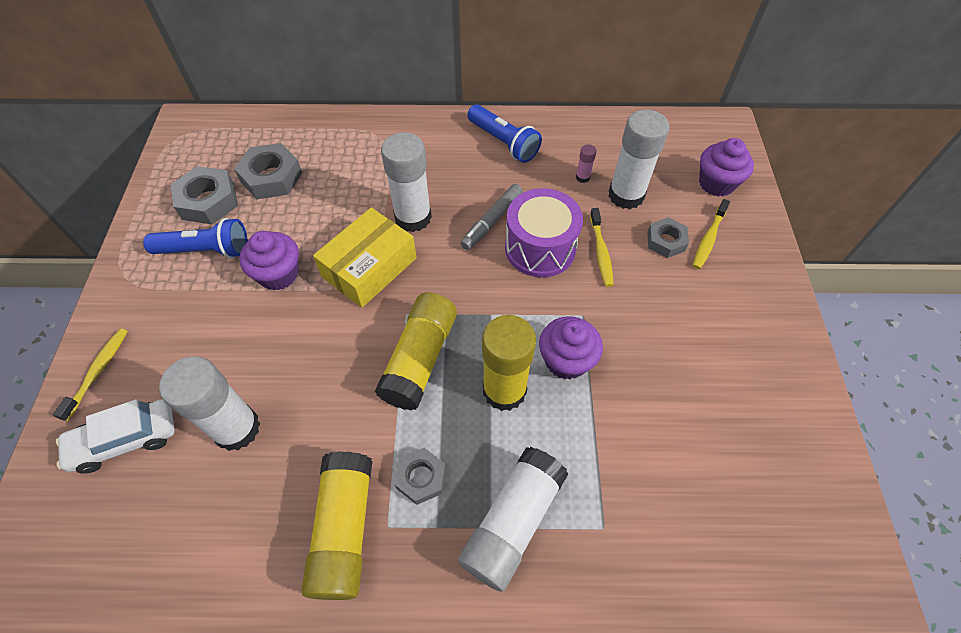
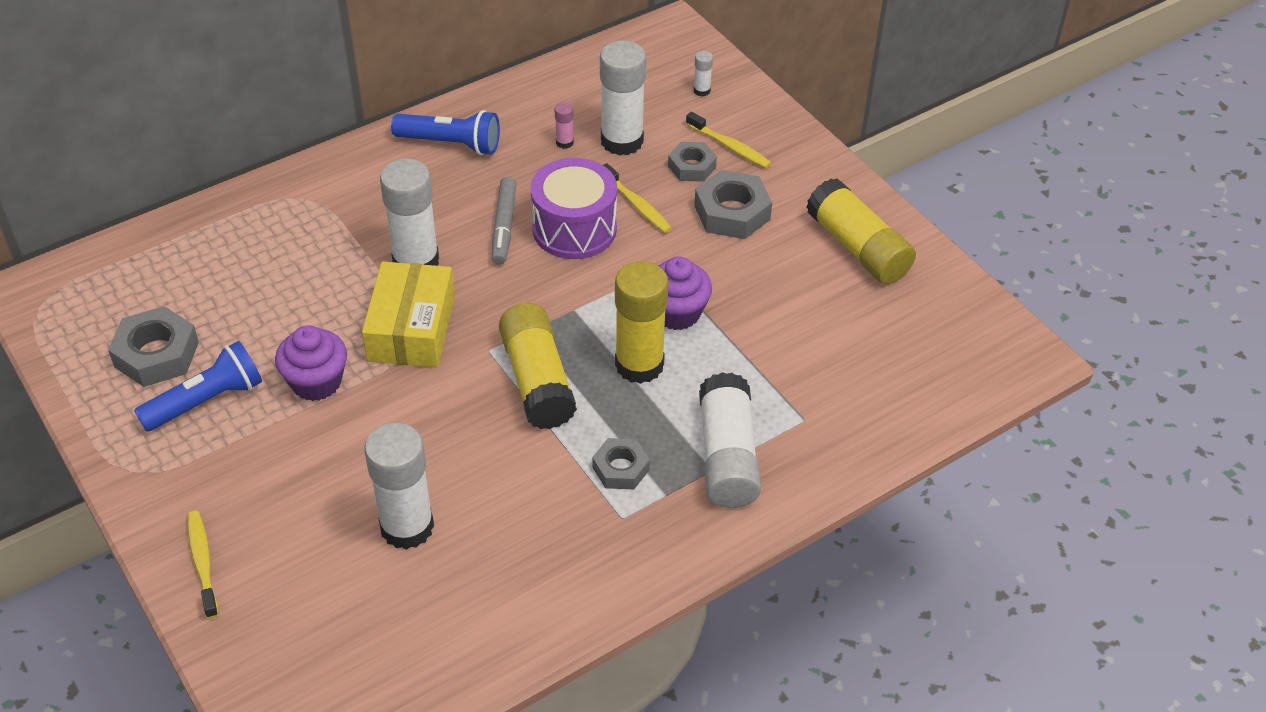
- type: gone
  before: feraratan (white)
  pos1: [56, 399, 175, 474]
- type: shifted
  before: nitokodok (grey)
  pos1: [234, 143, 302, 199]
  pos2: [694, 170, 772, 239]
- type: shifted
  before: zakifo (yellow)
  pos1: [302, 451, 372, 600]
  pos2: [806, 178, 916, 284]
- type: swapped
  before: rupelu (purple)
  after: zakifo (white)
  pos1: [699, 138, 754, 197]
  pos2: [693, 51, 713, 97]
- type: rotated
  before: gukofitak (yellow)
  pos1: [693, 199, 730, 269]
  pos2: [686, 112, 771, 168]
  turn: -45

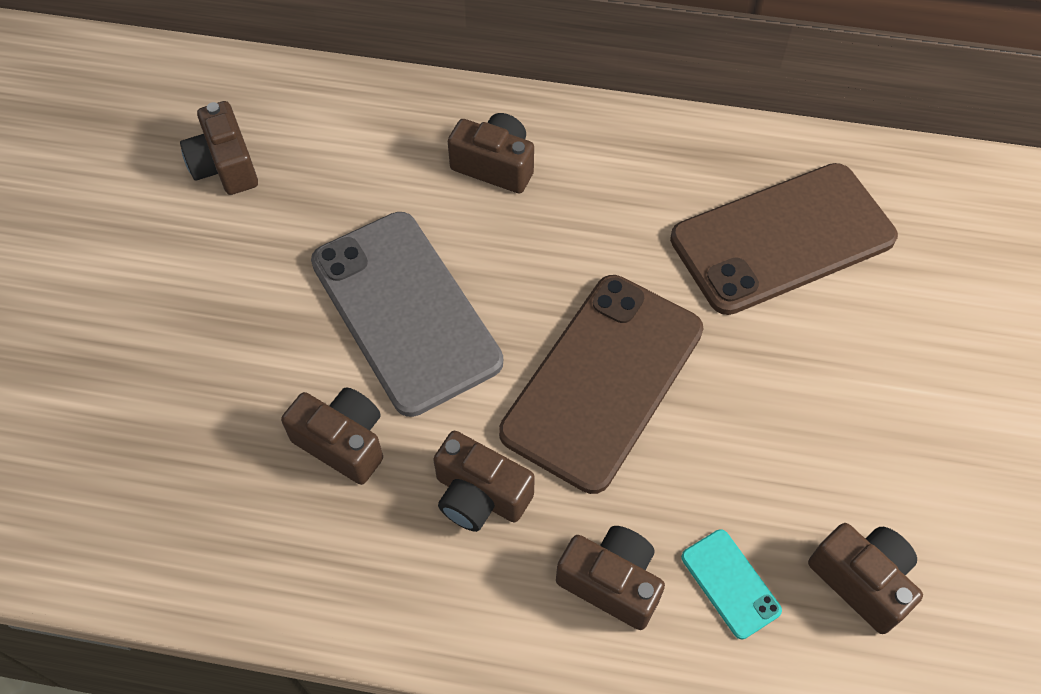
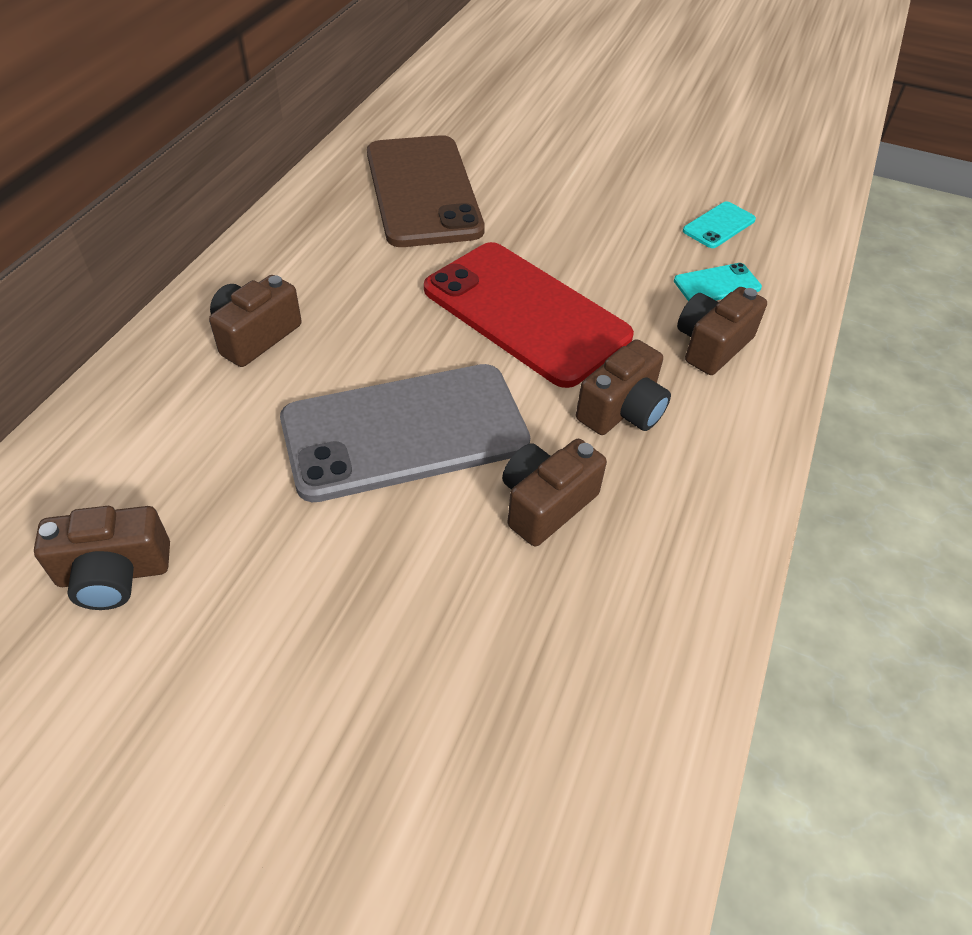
- type: swapped
  before: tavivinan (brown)
  after: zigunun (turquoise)
  pos1: [808, 523, 923, 634]
  pos2: [683, 201, 756, 248]
- type: repainted
  before: zigunun (brown)
  after: zigunun (red)
  pos1: [499, 275, 703, 494]
  pos2: [424, 242, 634, 388]

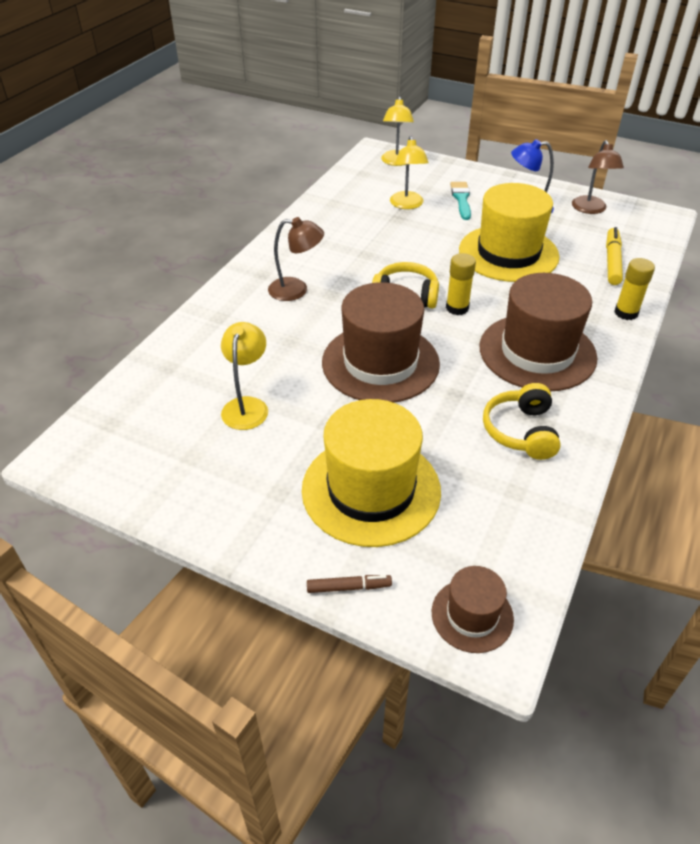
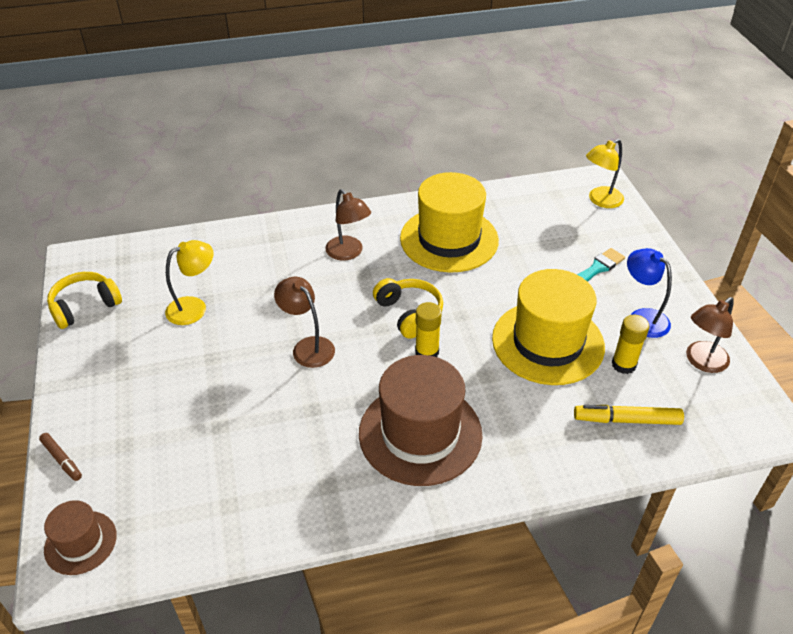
- type: gone
  before: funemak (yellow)
  pos1: [390, 136, 429, 209]
- type: shifted
  before: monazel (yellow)
  pos1: [302, 399, 441, 547]
  pos2: [400, 172, 499, 272]
- type: shifted
  before: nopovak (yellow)
  pos1: [483, 383, 561, 460]
  pos2: [47, 272, 122, 329]
- type: shifted
  before: zakifo (yellow)
  pos1: [614, 258, 655, 320]
  pos2: [612, 315, 649, 374]
- type: swapped
  before: monazel (brown)
  after: funemak (brown)
  pos1: [322, 282, 440, 403]
  pos2: [274, 277, 335, 368]
- type: rotated
  before: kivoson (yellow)
  pos1: [606, 227, 623, 285]
  pos2: [574, 405, 684, 425]
  turn: -150

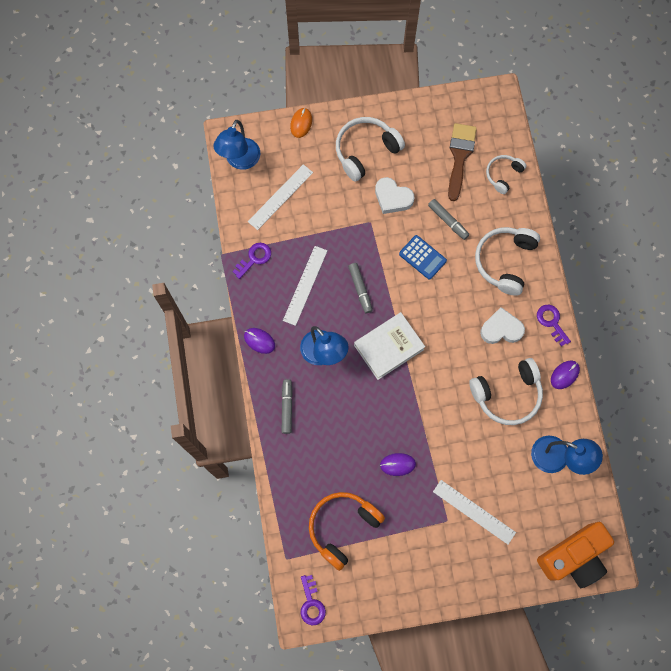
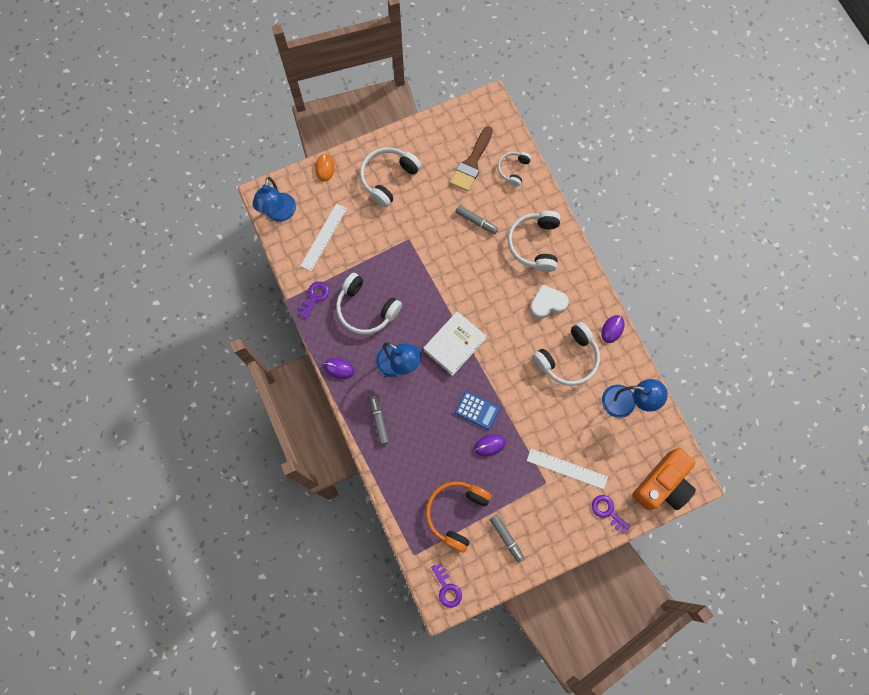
- type: gone
  before: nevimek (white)
  pos1: [375, 177, 414, 214]
- type: shifted
  before: kivoson (grey)
  pos1: [348, 263, 373, 313]
  pos2: [490, 515, 525, 563]
- type: shifted
  before: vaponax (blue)
  pos1: [399, 235, 447, 280]
  pos2: [455, 391, 500, 430]
- type: shifted
  before: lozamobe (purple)
  pos1: [537, 305, 571, 347]
  pos2: [592, 495, 630, 533]
- type: swapped
  before: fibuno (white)
  after: nopovak (white)
  pos1: [283, 246, 327, 326]
  pos2: [336, 273, 402, 335]
- type: rotated
  before: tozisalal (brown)
  pos1: [448, 123, 477, 201]
  pos2: [450, 126, 493, 191]
  turn: -150

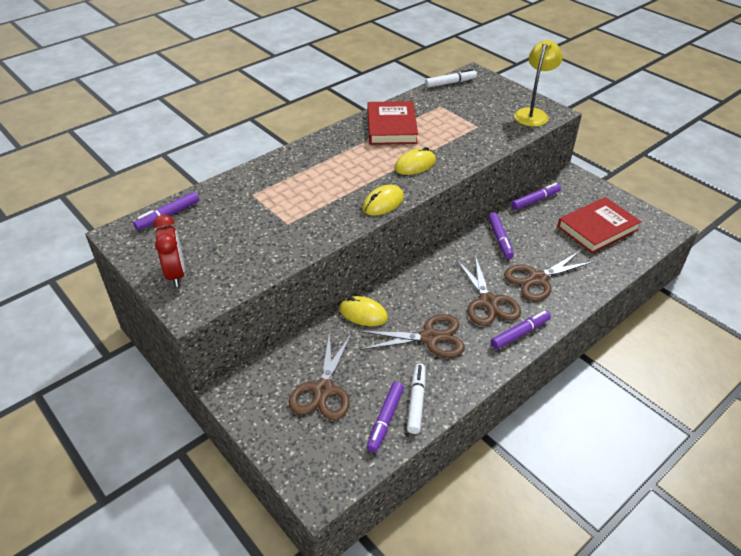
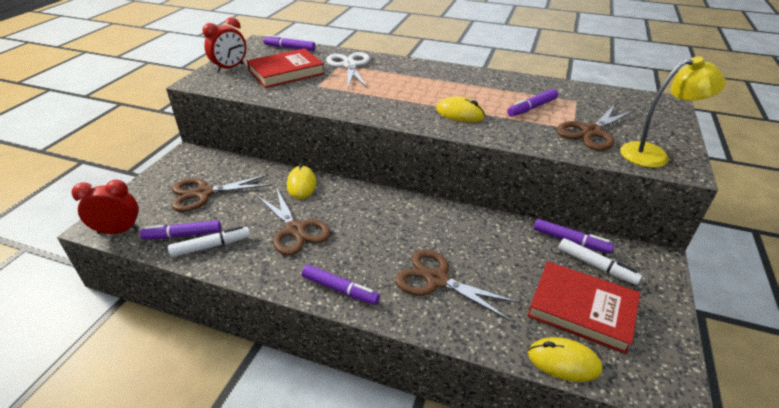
- type: new
  after: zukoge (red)
  pos2: [71, 180, 139, 234]
- type: new
  after: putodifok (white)
  pos2: [326, 52, 370, 89]
- type: shifted
  before: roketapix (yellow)
  pos1: [362, 185, 404, 216]
  pos2: [528, 337, 602, 382]
- type: shifted
  before: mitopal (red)
  pos1: [367, 101, 418, 145]
  pos2: [247, 48, 325, 88]
- type: shifted
  before: kivoson (white)
  pos1: [425, 69, 477, 88]
  pos2: [559, 238, 642, 285]
- type: shifted
  before: putodifok (brown)
  pos1: [456, 255, 521, 326]
  pos2: [556, 104, 635, 151]
- type: shifted
  before: kivoson (purple)
  pos1: [488, 212, 514, 259]
  pos2: [507, 89, 558, 117]

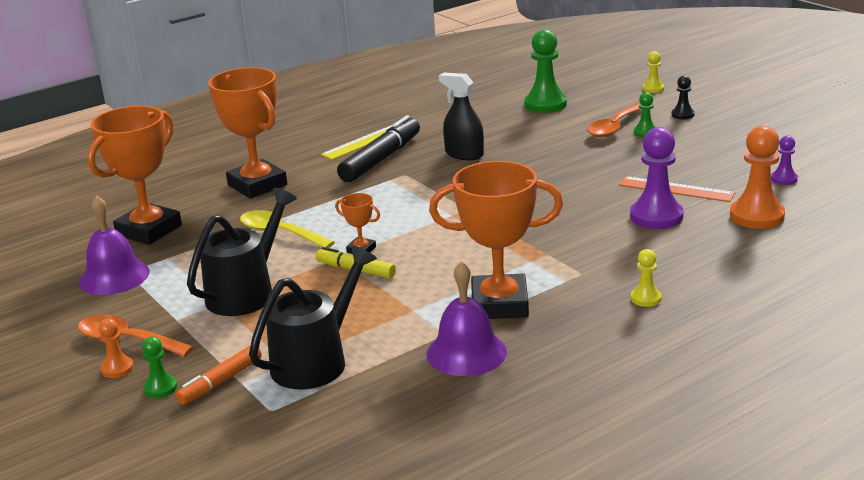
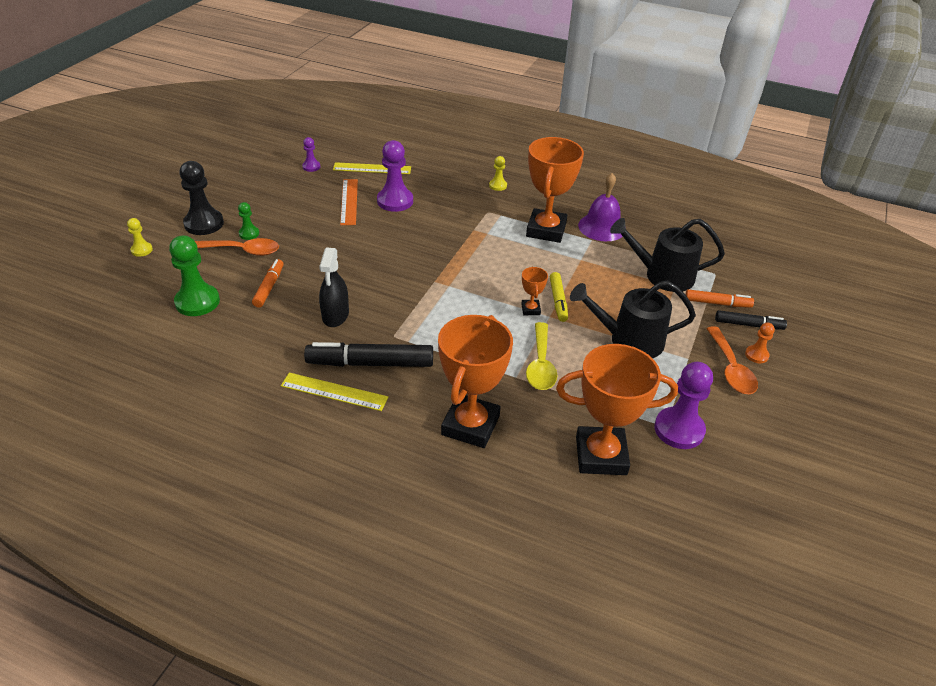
- type: new
  after: kivoson (orange)
  pos2: [252, 259, 284, 308]
- type: swapped
  before: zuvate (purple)
  after: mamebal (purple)
  pos1: [79, 196, 150, 295]
  pos2: [654, 362, 713, 449]
- type: swapped
  before: mamebal (green)
  after: kivoson (black)
  pos1: [142, 337, 177, 398]
  pos2: [715, 310, 787, 330]
- type: swapped
  before: mamebal (orange)
  after: fibuno (yellow)
  pos1: [730, 126, 785, 229]
  pos2: [333, 162, 411, 174]
- type: rotated
  before: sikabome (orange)
  pos1: [429, 161, 563, 319]
  pos2: [526, 137, 584, 243]
  turn: 45
- type: scaled
  before: mamebal (black)
  pos1: [671, 76, 695, 119]
  pos2: [179, 161, 224, 235]
  scale: 1.95

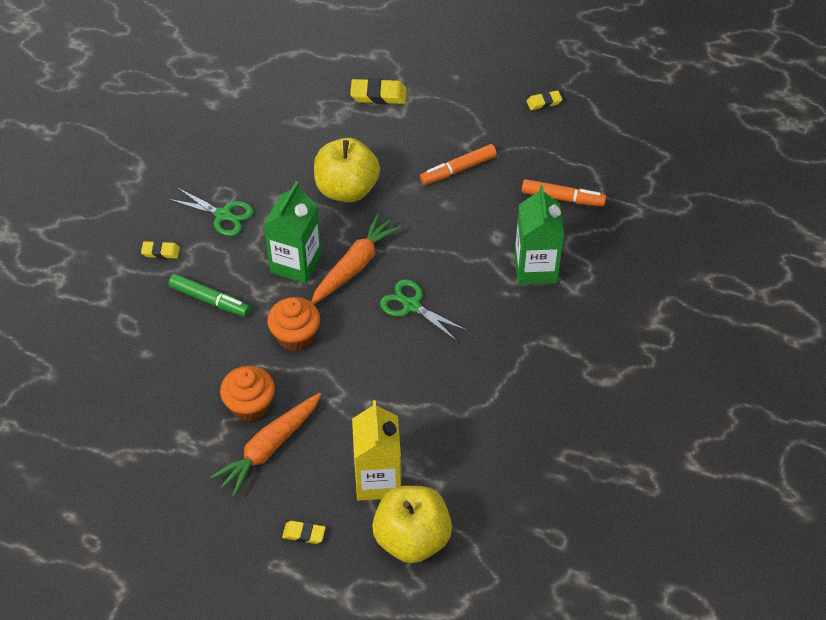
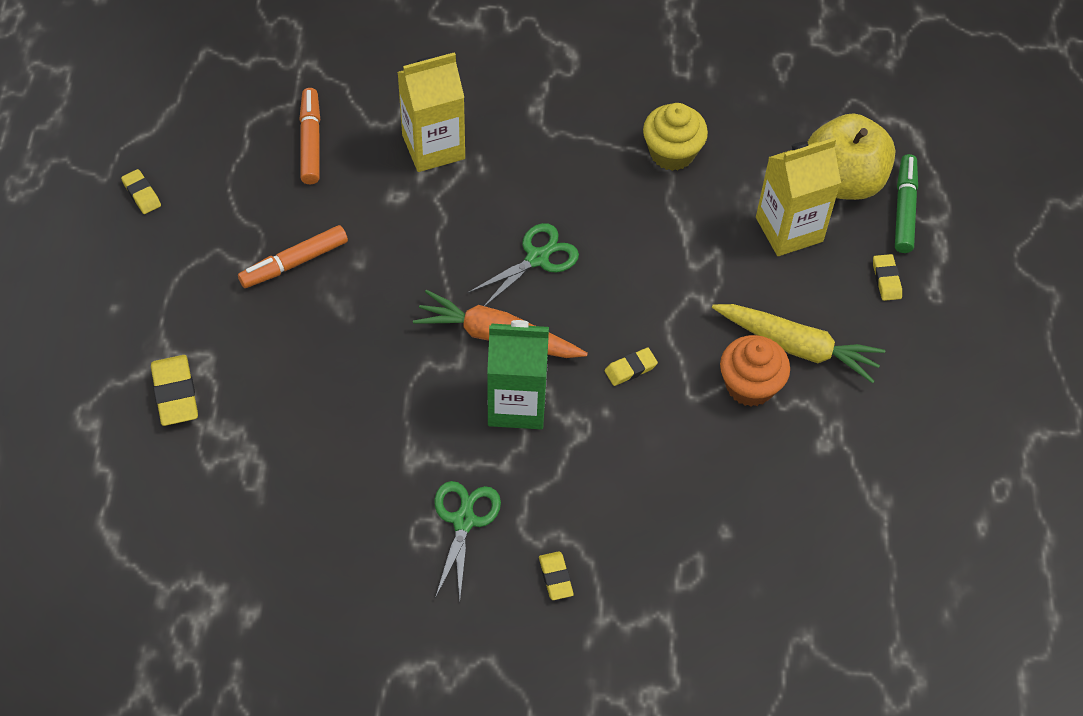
- type: gone
  before: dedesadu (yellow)
  pos1: [314, 138, 380, 202]
- type: new
  after: rupelu (yellow)
  pos2: [643, 103, 708, 171]
- type: shifted
  before: kivoson (green)
  pos1: [168, 274, 250, 317]
  pos2: [895, 154, 918, 253]
- type: swapped
  before: rupelu (orange)
  after: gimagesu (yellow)
  pos1: [267, 297, 320, 351]
  pos2: [605, 348, 658, 386]
- type: repainted
  before: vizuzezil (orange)
  after: vizuzezil (yellow)
  pos1: [210, 393, 321, 497]
  pos2: [712, 304, 885, 383]
- type: repainted
  before: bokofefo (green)
  after: bokofefo (yellow)
  pos1: [514, 185, 564, 285]
  pos2: [397, 52, 465, 172]
- type: rotated
  before: putodifok (green)
  pos1: [380, 279, 468, 341]
  pos2: [468, 223, 579, 306]
  turn: -150
- type: rotated
  before: kivoson (orange)
  pos1: [420, 144, 497, 185]
  pos2: [238, 225, 348, 288]
  turn: 105

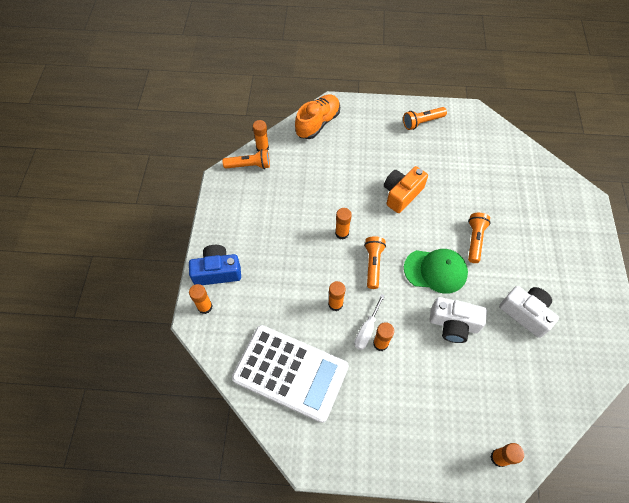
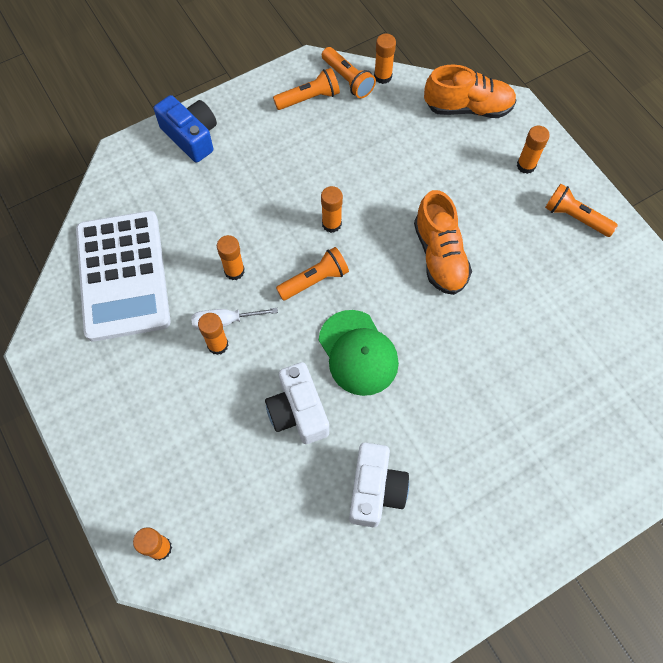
- type: shifted
  before: zakifo (orange)
  pos1: [189, 284, 212, 314]
  pos2: [517, 126, 550, 174]
- type: shifted
  before: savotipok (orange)
  pos1: [468, 213, 490, 263]
  pos2: [273, 68, 340, 110]
- type: swapped
  before: tavivinan (orange)
  after: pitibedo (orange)
  pos1: [384, 166, 428, 213]
  pos2: [414, 190, 472, 295]

